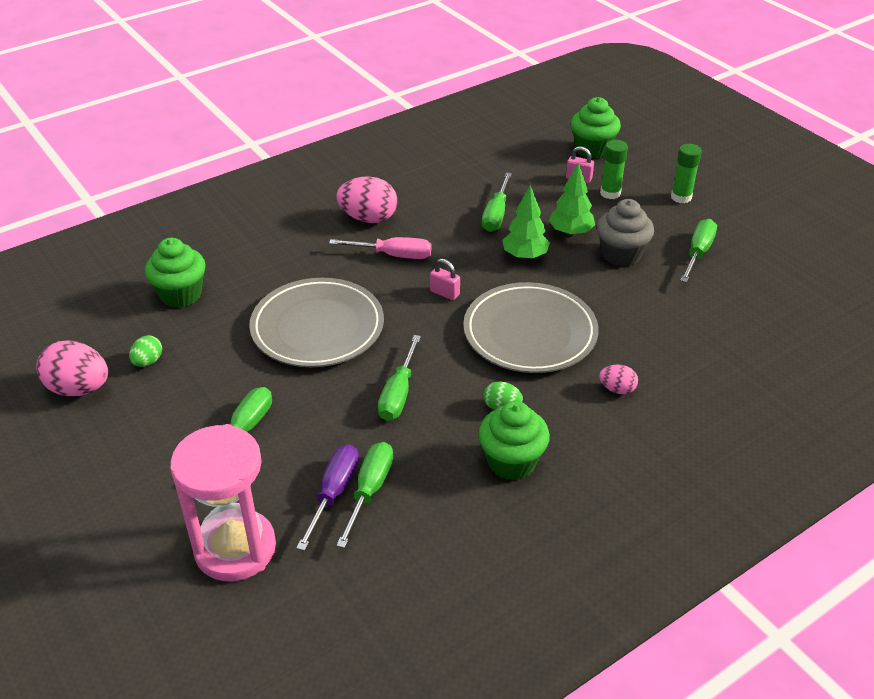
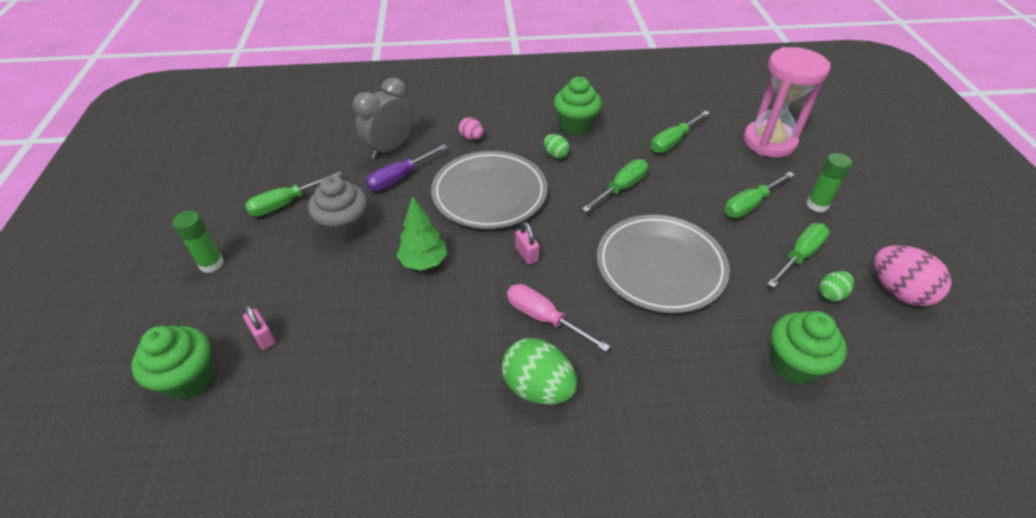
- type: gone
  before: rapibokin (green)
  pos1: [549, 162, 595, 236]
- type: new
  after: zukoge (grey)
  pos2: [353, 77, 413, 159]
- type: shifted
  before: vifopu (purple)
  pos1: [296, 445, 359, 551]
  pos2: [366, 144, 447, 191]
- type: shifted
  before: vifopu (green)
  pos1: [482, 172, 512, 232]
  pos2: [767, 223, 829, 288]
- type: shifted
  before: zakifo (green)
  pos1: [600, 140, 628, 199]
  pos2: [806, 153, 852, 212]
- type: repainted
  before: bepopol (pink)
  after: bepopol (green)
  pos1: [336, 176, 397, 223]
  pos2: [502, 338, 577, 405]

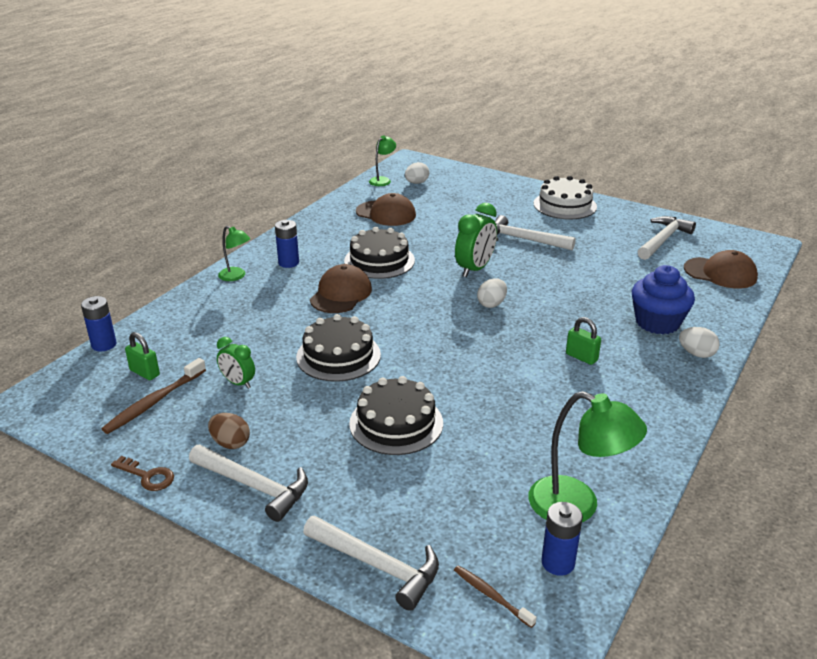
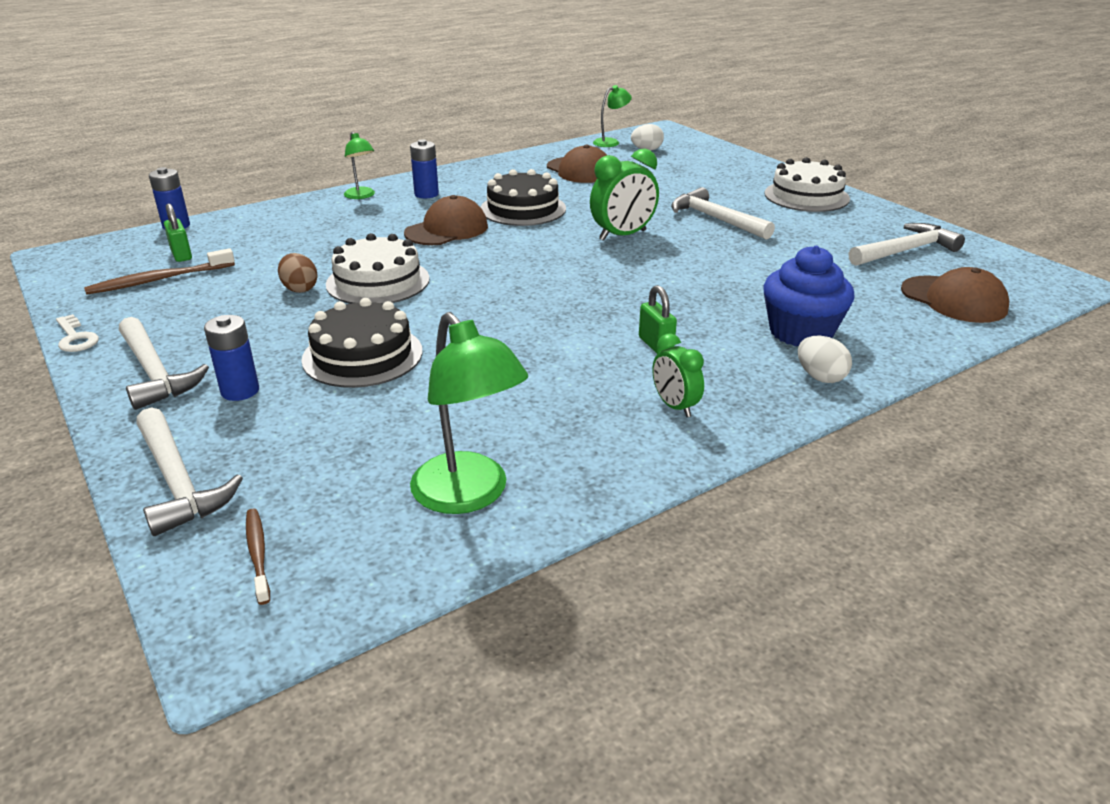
- type: gone
  before: bepopol (white)
  pos1: [477, 278, 507, 308]
- type: shifted
  before: bepopol (brown)
  pos1: [208, 413, 250, 449]
  pos2: [278, 253, 318, 293]
- type: shifted
  before: zukoge (green)
  pos1: [217, 337, 255, 389]
  pos2: [652, 333, 704, 417]
- type: shifted
  before: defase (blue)
  pos1: [541, 502, 583, 576]
  pos2: [204, 315, 259, 401]
- type: repainted
  before: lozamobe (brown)
  after: lozamobe (white)
  pos1: [111, 456, 174, 491]
  pos2: [56, 314, 99, 352]
- type: repainted
  before: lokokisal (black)
  after: lokokisal (white)
  pos1: [296, 314, 381, 382]
  pos2: [326, 233, 430, 304]

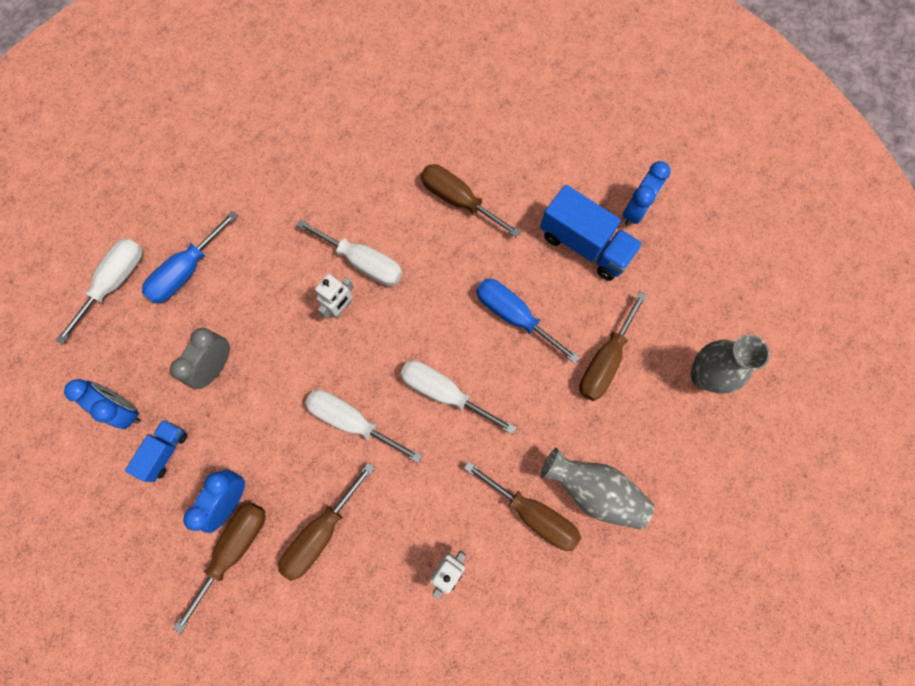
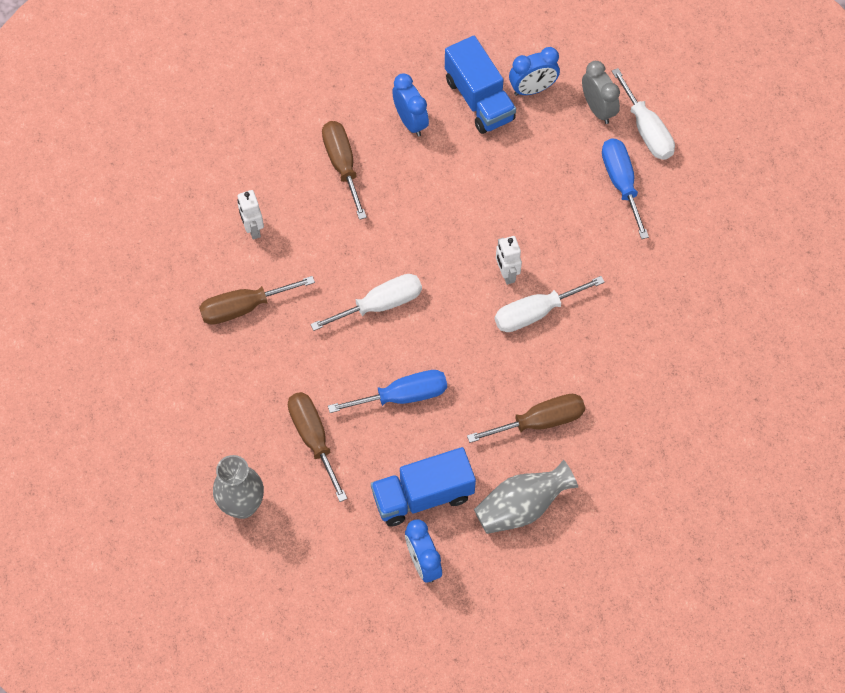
- type: gone
  before: vifopu (brown)
  pos1: [173, 503, 266, 634]
- type: gone
  before: vifopu (white)
  pos1: [305, 390, 423, 463]
- type: shifted
  before: zukoge (grey)
  pos1: [170, 328, 230, 389]
  pos2: [582, 61, 620, 124]
- type: shifted
  before: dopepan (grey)
  pos1: [541, 448, 654, 530]
  pos2: [474, 460, 578, 534]
- type: scaled
  before: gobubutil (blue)
  pos1: [125, 420, 188, 482]
  pos2: [445, 36, 516, 134]
  scale: 1.78

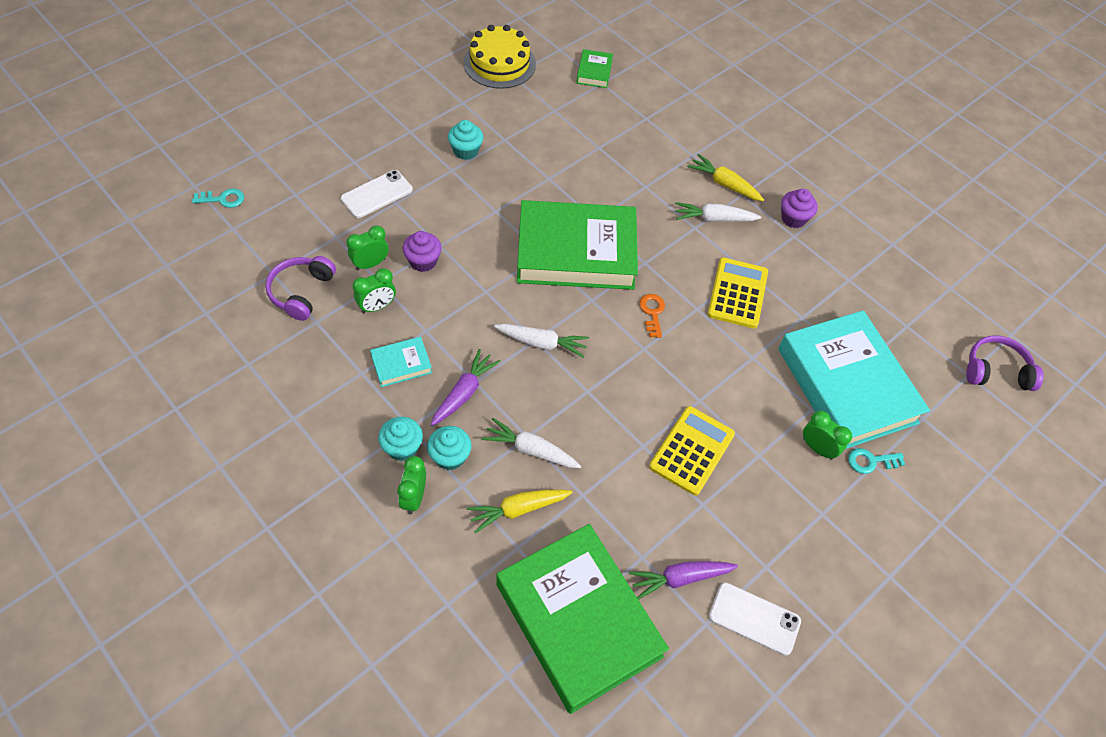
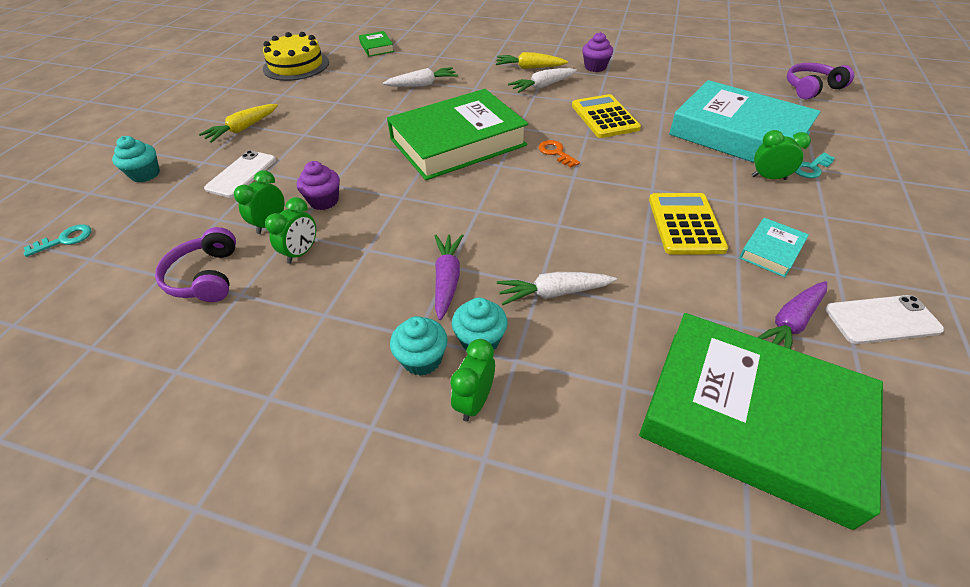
- type: shifted
  before: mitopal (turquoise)
  pos1: [370, 337, 432, 387]
  pos2: [739, 218, 809, 277]
- type: shifted
  before: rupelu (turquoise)
  pos1: [448, 120, 483, 160]
  pos2: [112, 136, 160, 183]
- type: shifted
  before: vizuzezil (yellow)
  pos1: [467, 489, 573, 533]
  pos2: [199, 104, 278, 143]
- type: shifted
  before: vizuzezil (white)
  pos1: [494, 324, 589, 358]
  pos2: [383, 67, 458, 87]
- type: rotated
  before: zukoge (green)
  pos1: [397, 456, 426, 514]
  pos2: [450, 339, 495, 421]
  turn: 45

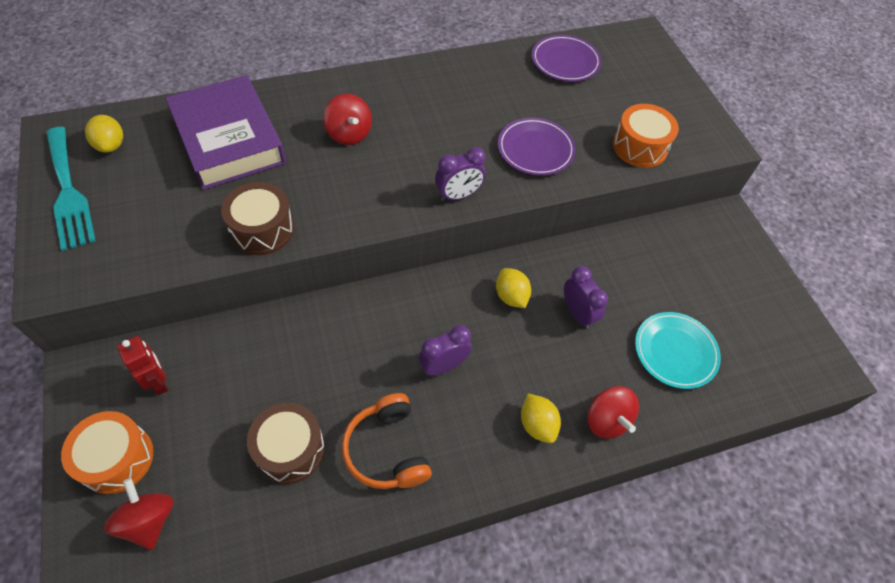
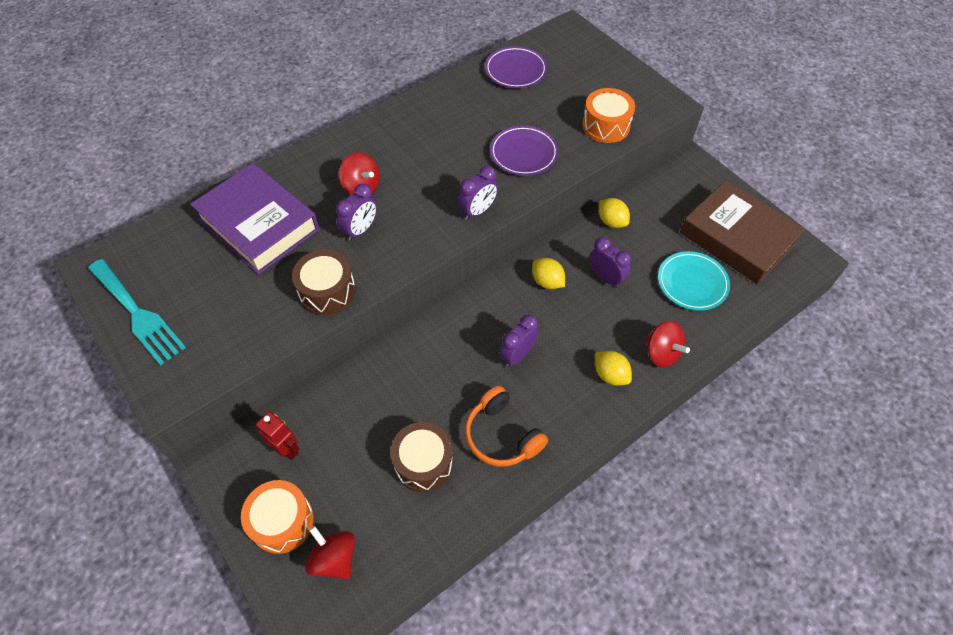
- type: new
  after: zukoge (purple)
  pos2: [336, 184, 377, 241]
- type: new
  after: mitopal (brown)
  pos2: [680, 180, 805, 285]
- type: shifted
  before: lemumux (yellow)
  pos1: [85, 115, 123, 153]
  pos2: [599, 198, 630, 228]

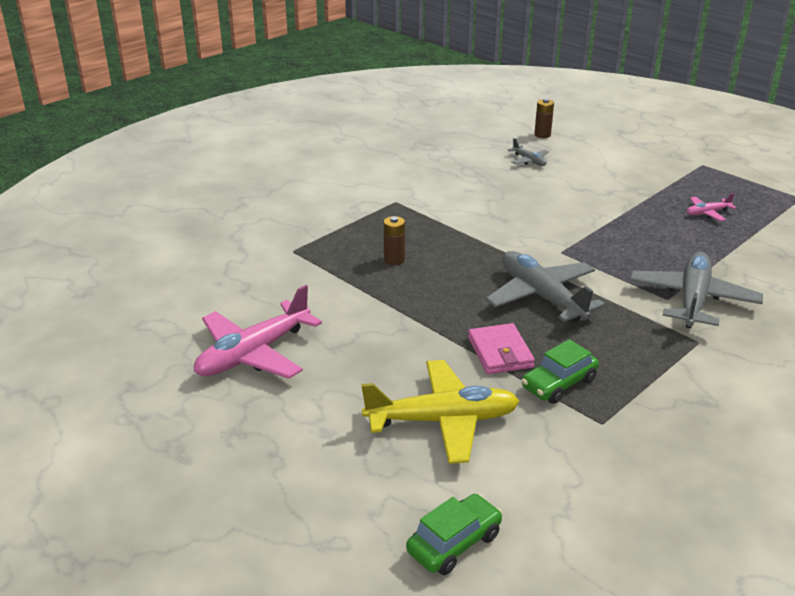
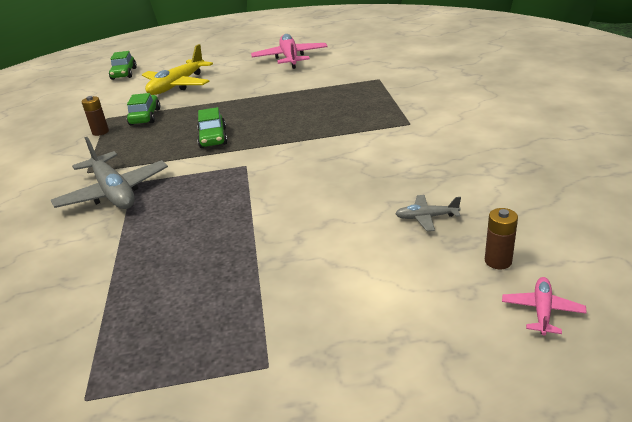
- type: gone
  before: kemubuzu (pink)
  pos1: [468, 323, 535, 374]
- type: shifted
  before: defase (brown)
  pos1: [384, 216, 405, 265]
  pos2: [81, 96, 109, 136]
- type: shifted
  before: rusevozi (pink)
  pos1: [687, 193, 736, 221]
  pos2: [502, 277, 587, 335]
- type: swapped
  before: rusevozi (grey)
  after: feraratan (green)
  pos1: [485, 251, 605, 322]
  pos2: [197, 107, 228, 148]

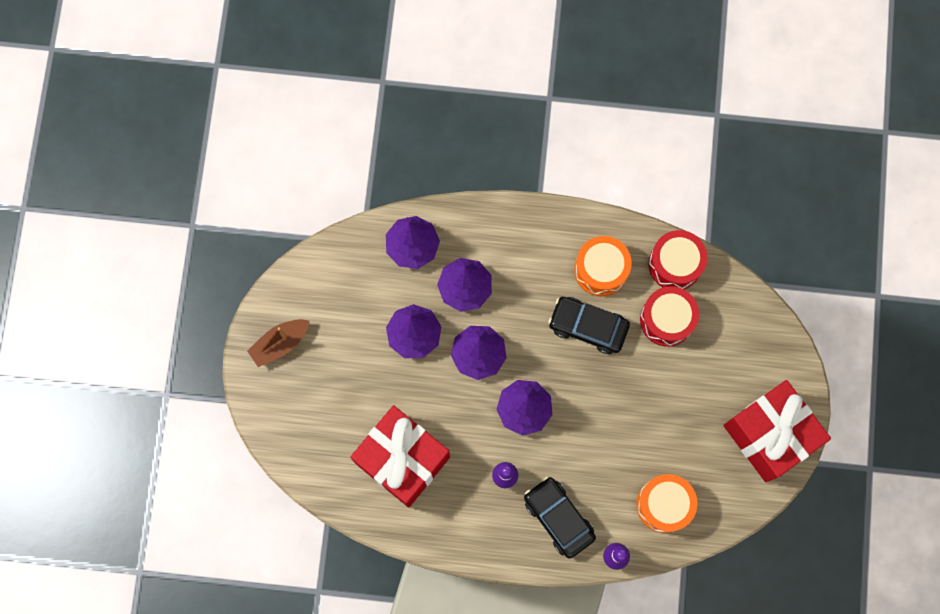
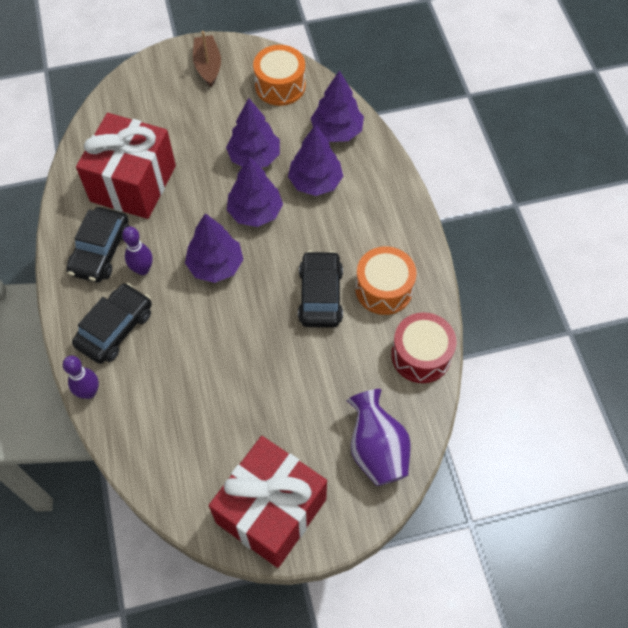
- type: gone
  before: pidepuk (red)
  pos1: [640, 286, 699, 347]
- type: new
  after: feraratan (black)
  pos2: [66, 207, 130, 282]
- type: new
  after: dopepan (purple)
  pos2: [347, 389, 411, 486]
- type: shifted
  before: pidepuk (orange)
  pos1: [637, 474, 697, 533]
  pos2: [253, 45, 306, 106]
- type: rotated
  before: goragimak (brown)
  pos1: [247, 319, 309, 367]
  pos2: [193, 31, 221, 87]
  turn: 45

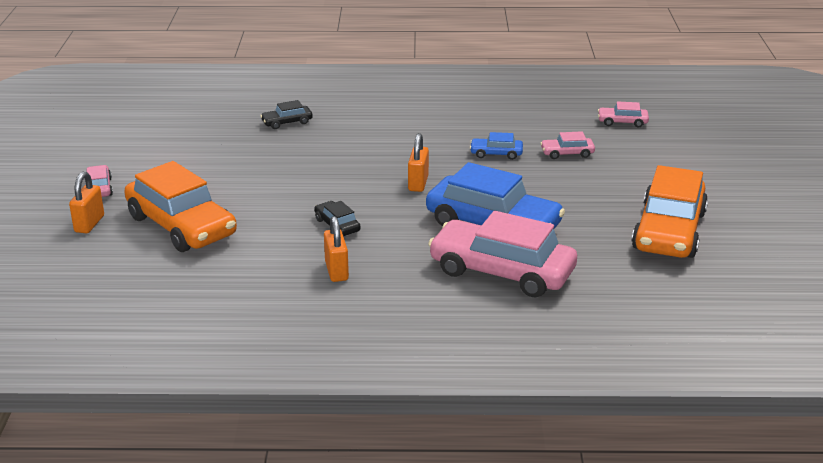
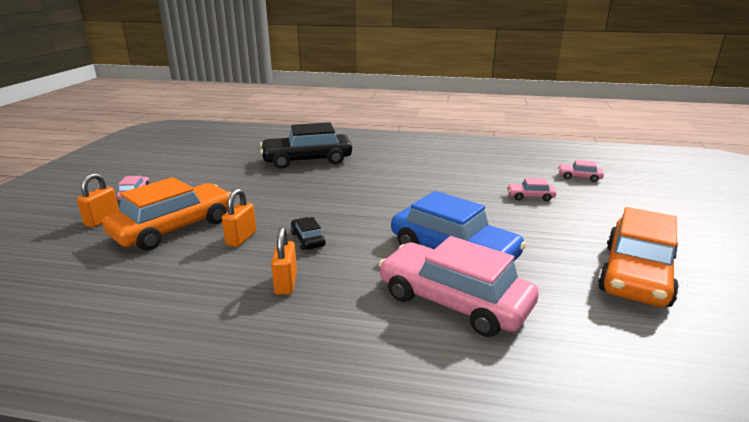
- type: gone
  before: feraratan (blue)
  pos1: [470, 132, 523, 160]
- type: shifted
  before: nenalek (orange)
  pos1: [408, 133, 429, 192]
  pos2: [222, 189, 256, 247]
- type: rotated
  before: feraratan (orange)
  pos1: [124, 161, 237, 252]
  pos2: [102, 177, 231, 251]
  turn: -105
- type: scaled
  before: feraratan (black)
  pos1: [260, 100, 313, 129]
  pos2: [260, 122, 352, 169]
  scale: 2.29

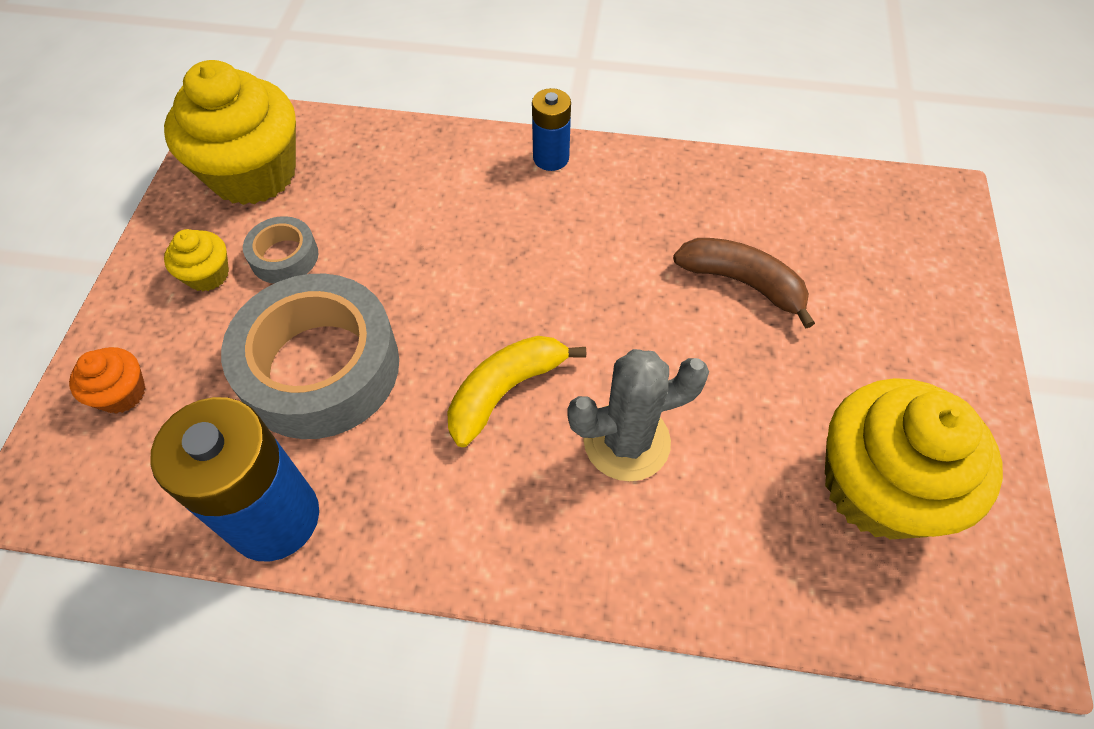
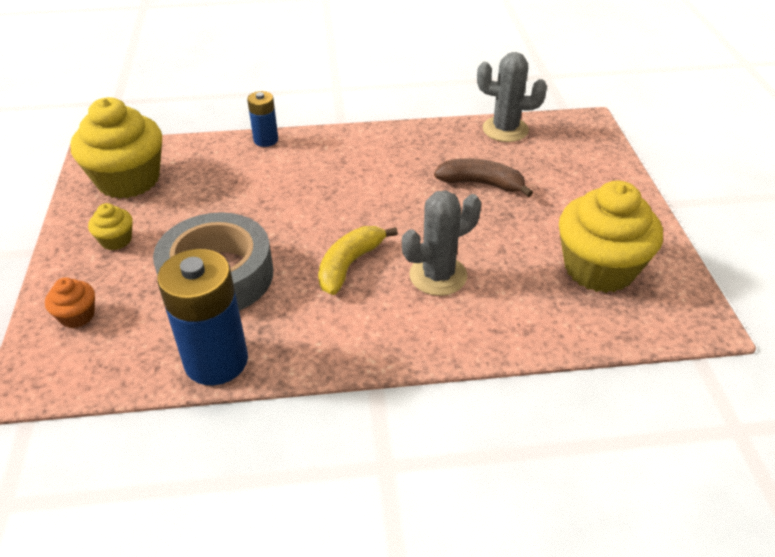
- type: gone
  before: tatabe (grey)
  pos1: [243, 216, 318, 284]
- type: new
  after: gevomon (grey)
  pos2: [477, 52, 547, 142]
- type: shifted
  before: defase (blue)
  pos1: [532, 88, 571, 171]
  pos2: [247, 91, 278, 147]

